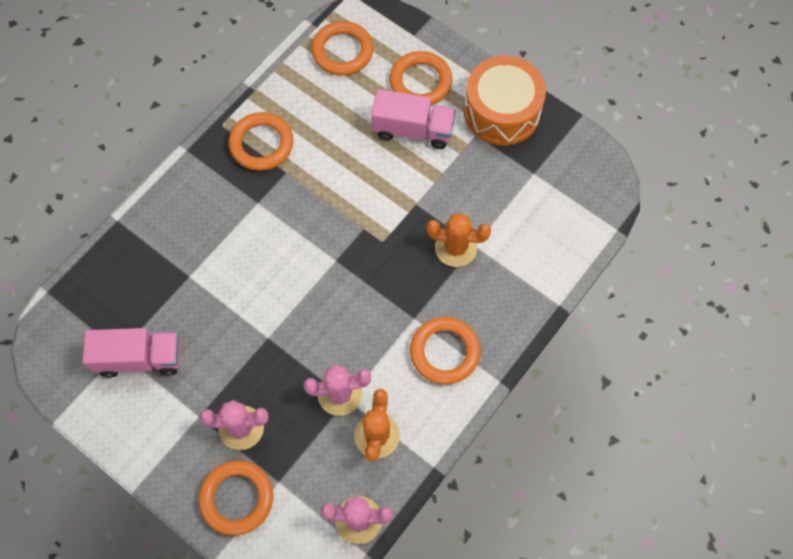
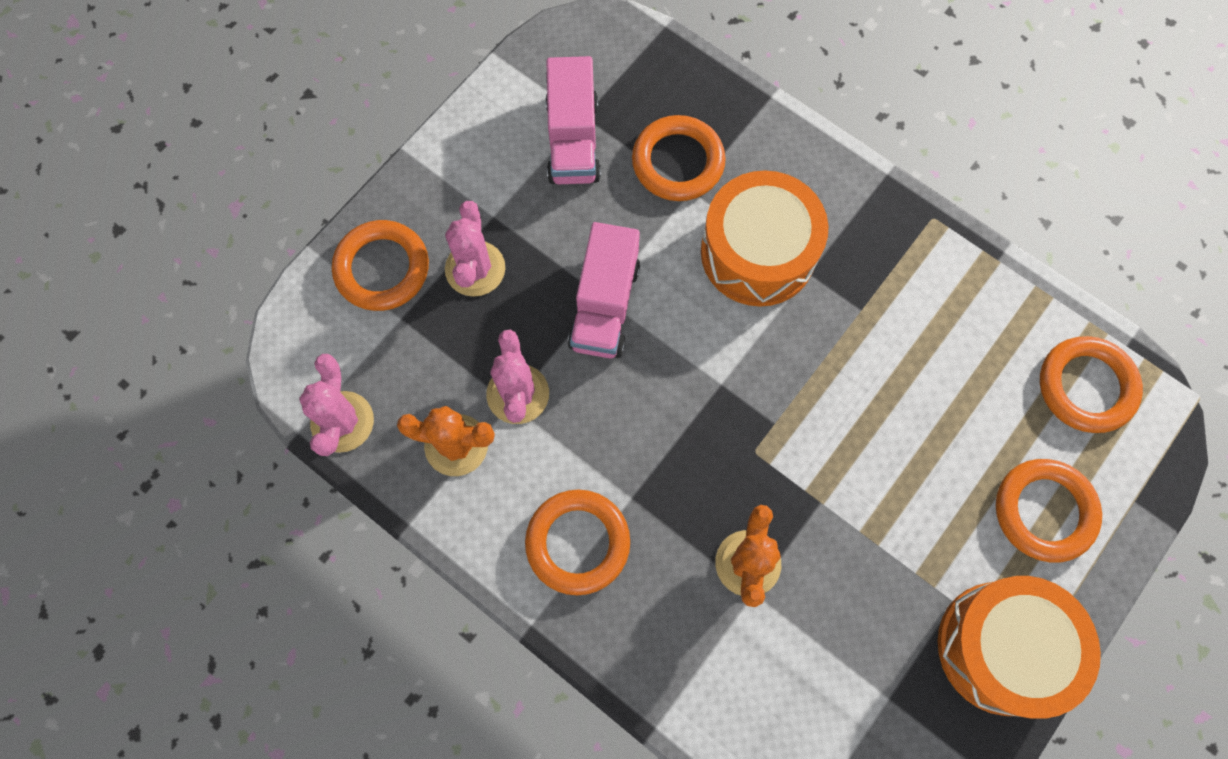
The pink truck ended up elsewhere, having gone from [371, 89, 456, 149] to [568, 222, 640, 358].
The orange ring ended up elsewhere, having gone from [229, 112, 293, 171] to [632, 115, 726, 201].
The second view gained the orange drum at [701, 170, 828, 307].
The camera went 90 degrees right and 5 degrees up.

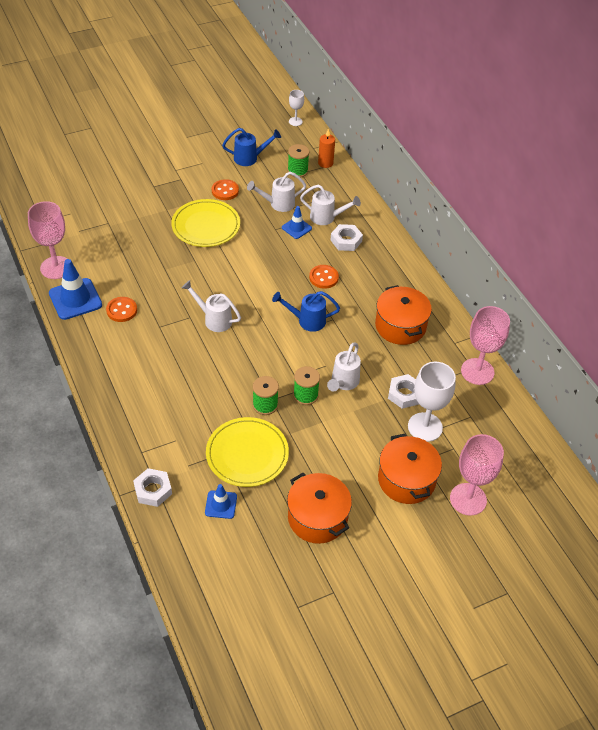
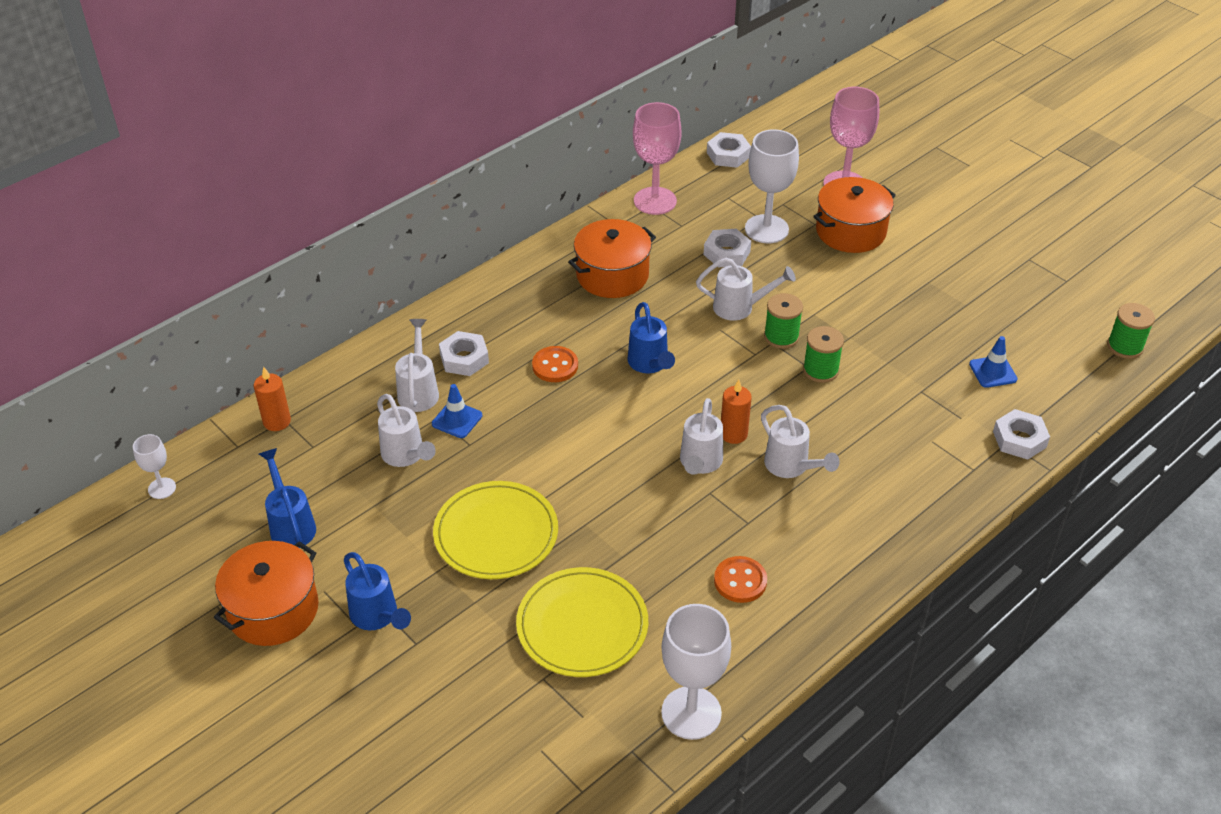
The green spool ended up elsewhere, having gone from [288, 144, 309, 177] to [1107, 303, 1155, 359].
The second view lost the orange button at [212, 179, 239, 200].
What was the pink goblet at [28, 201, 67, 279] turned into the white goblet at [661, 604, 731, 740].
The second view lost the blue traffic cone at [49, 259, 102, 320].
The yellow plate ended up elsewhere, having gone from [206, 417, 289, 487] to [516, 567, 648, 677].
The orange pot ended up elsewhere, having gone from [287, 473, 352, 544] to [214, 541, 319, 646].
The second view gained the white nut at [707, 132, 751, 168].
The second view gained the orange candle at [721, 379, 752, 444].
The second view gained the white watering can at [761, 405, 840, 478].
The second view gained the blue watering can at [344, 552, 411, 630].
The camera went 105 degrees left and 5 degrees down.

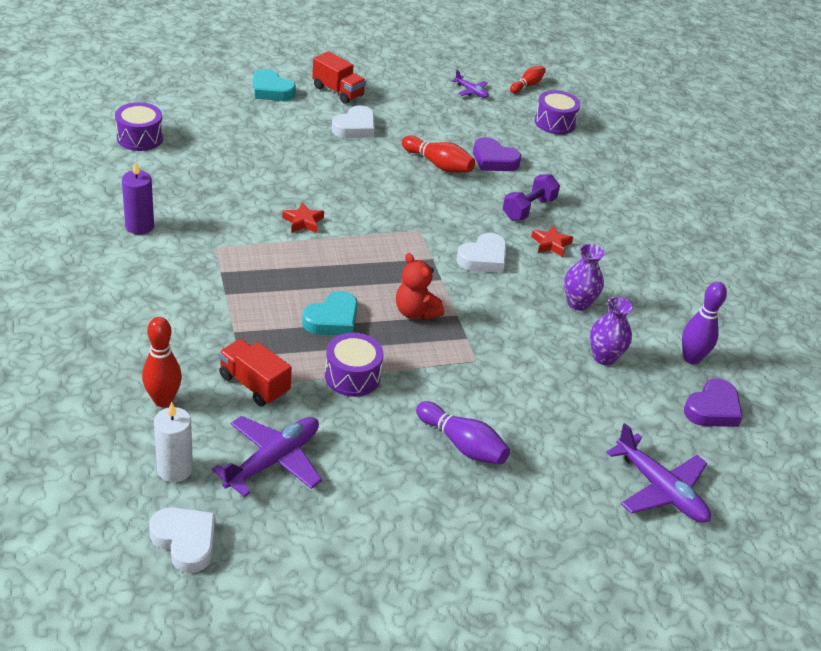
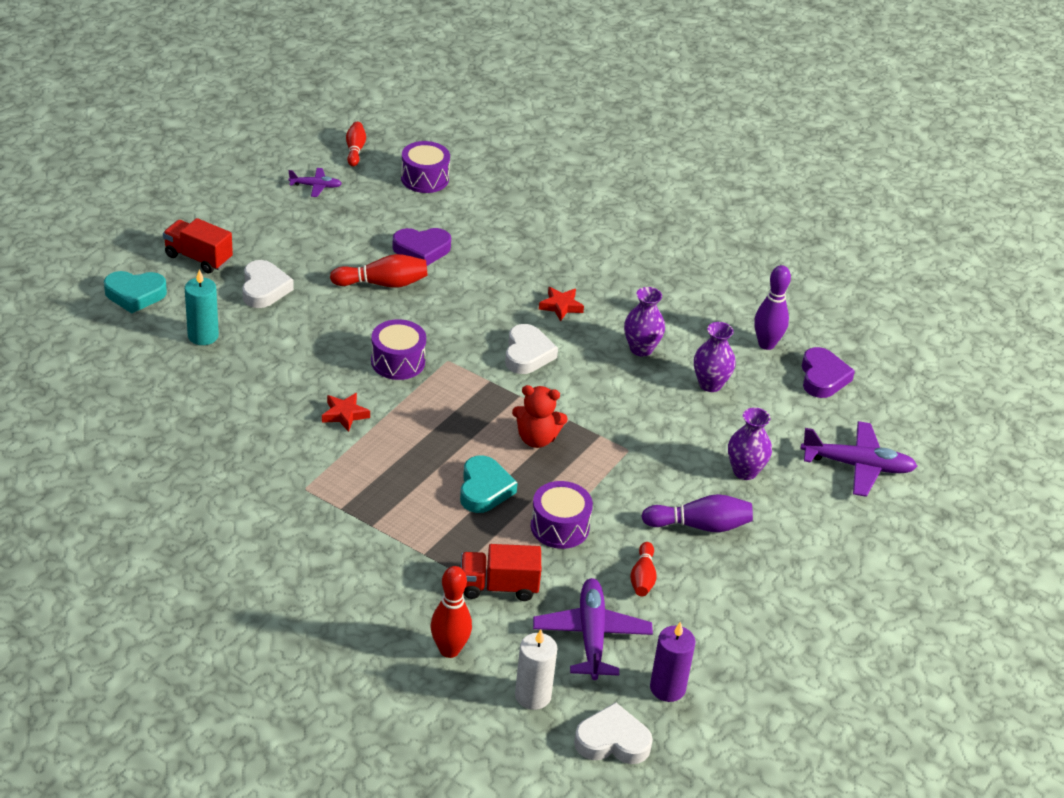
The red truck at [312, 51, 366, 104] ended up facing another way, 150 degrees counterclockwise from before.
The purple drum ended up elsewhere, having gone from [115, 102, 163, 151] to [371, 319, 426, 380].
The purple candle ended up elsewhere, having gone from [122, 161, 154, 234] to [650, 622, 696, 702].
The second view lost the purple dumbbell at [503, 174, 560, 220].
The second view gained the turquoise candle at [185, 269, 219, 345].
The second view gained the purple vase at [728, 408, 772, 480].
The second view gained the red bowling pin at [630, 542, 657, 596].
The camera went 40 degrees left and 0 degrees up.

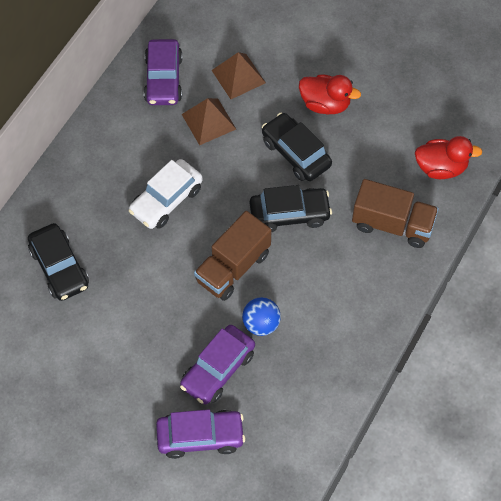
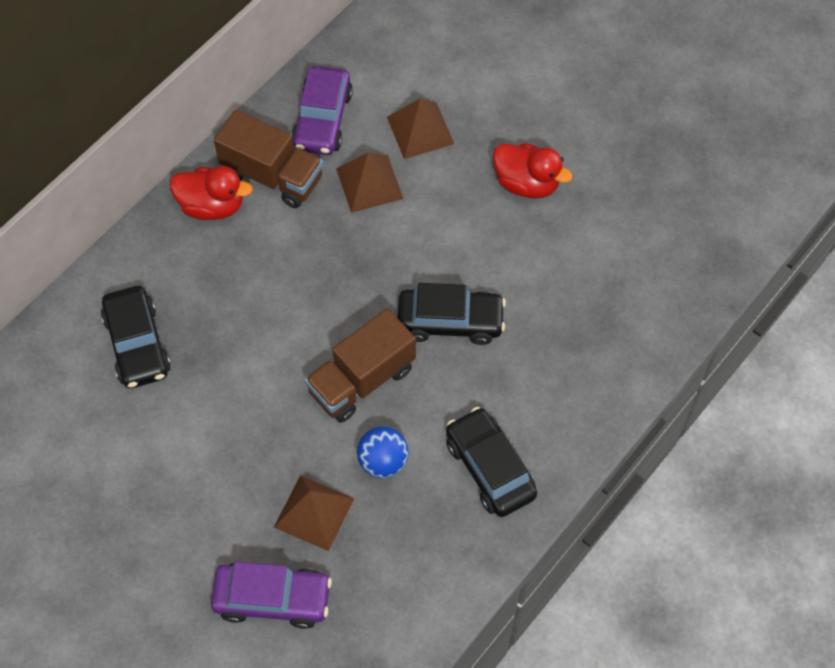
The black car ended up elsewhere, having gone from [262, 112, 332, 181] to [446, 407, 537, 517].
The red duck ended up elsewhere, having gone from [415, 136, 483, 179] to [170, 166, 253, 220].
The second view lost the white car at [128, 159, 203, 229].
The brown truck ended up elsewhere, having gone from [352, 179, 439, 248] to [214, 110, 323, 208].
Where the purple car stood at [180, 325, 255, 405], the brown pyramid came to stand at [274, 475, 354, 551].
The camera went 10 degrees right and 0 degrees up.

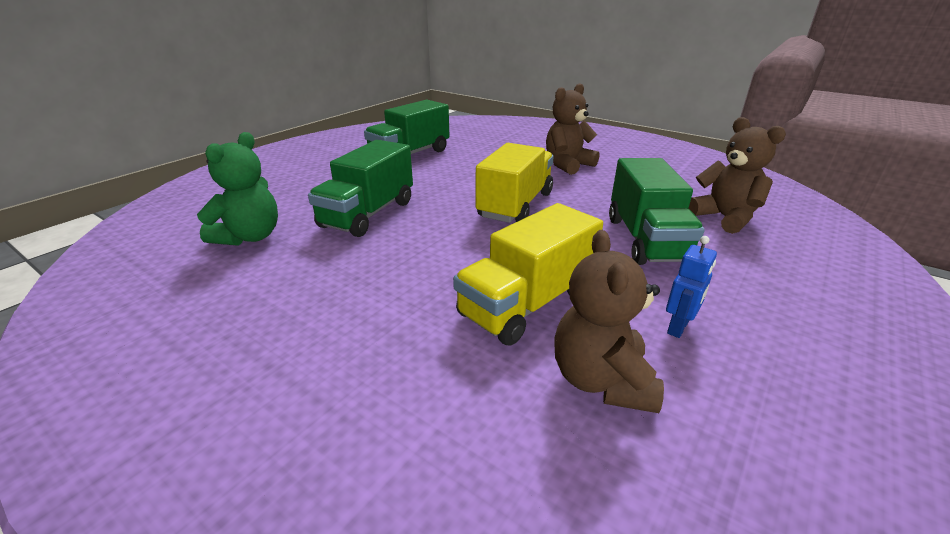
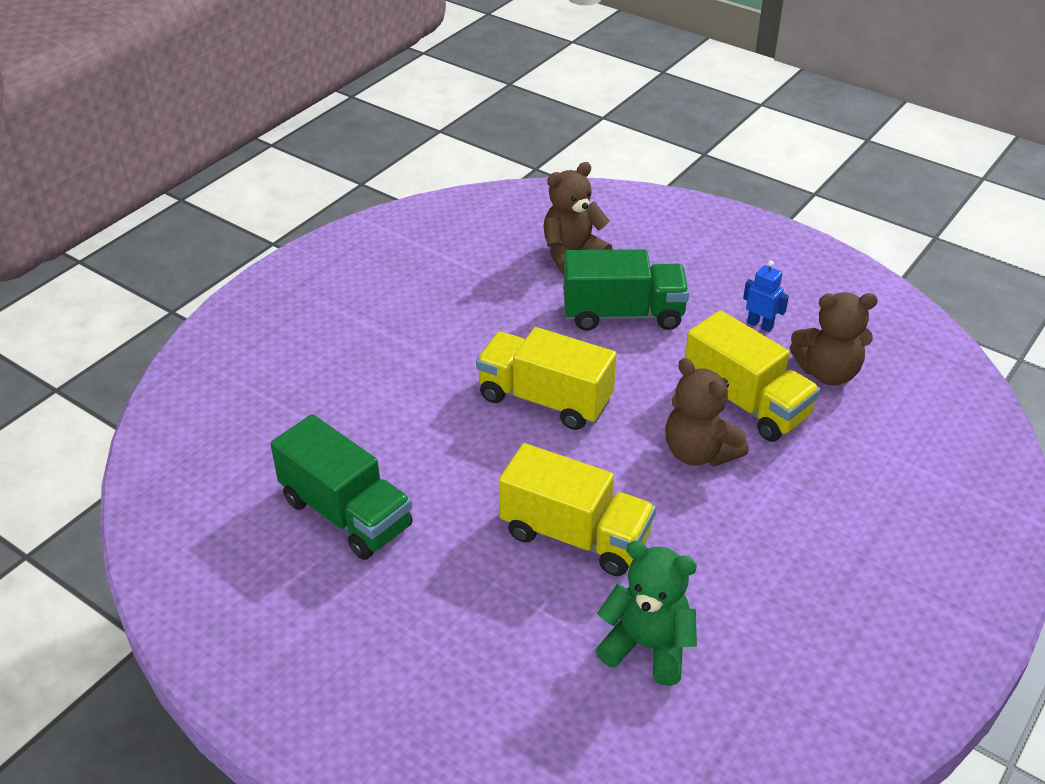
The brown teddy bear ended up elsewhere, having gone from [546, 83, 599, 175] to [665, 358, 748, 466].
What was the green truck at [308, 140, 413, 237] turned into the yellow truck at [499, 443, 656, 576].
The camera went 90 degrees left and 10 degrees up.

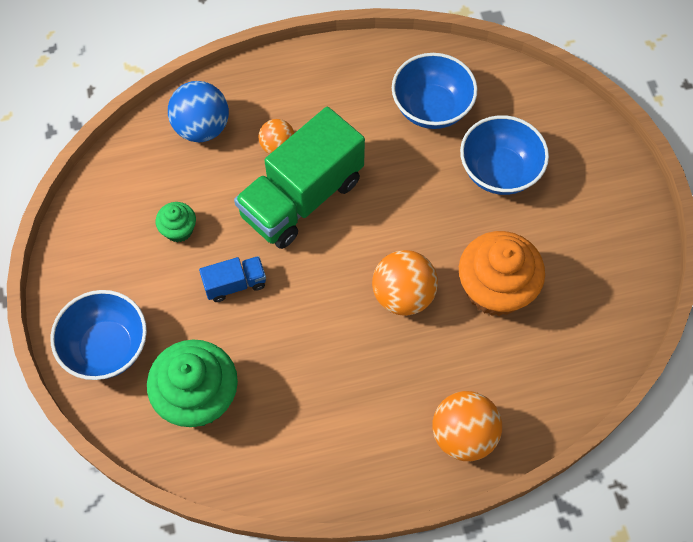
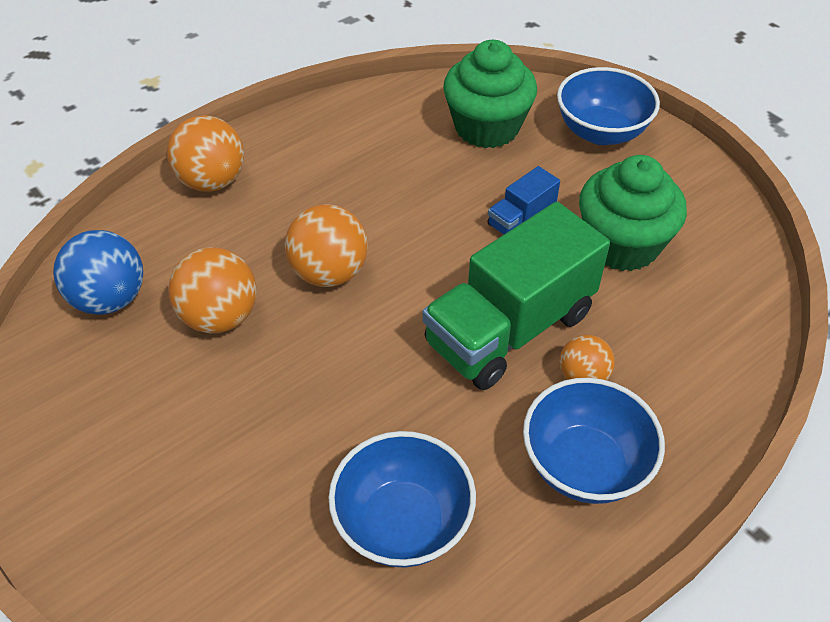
The blue ball ended up elsewhere, having gone from [168, 81, 229, 142] to [53, 230, 143, 315].
The green truck at [234, 107, 365, 249] ended up facing another way, 150 degrees counterclockwise from before.
The blue bowl ended up elsewhere, having gone from [460, 115, 549, 195] to [523, 378, 665, 504].
The size of the green cupcake at [156, 202, 196, 242] changed by a factor of 2.04.
Where the orange cupcake stood at [459, 231, 545, 316], the orange ball came to stand at [168, 247, 257, 333].
The camera went 155 degrees right and 15 degrees down.

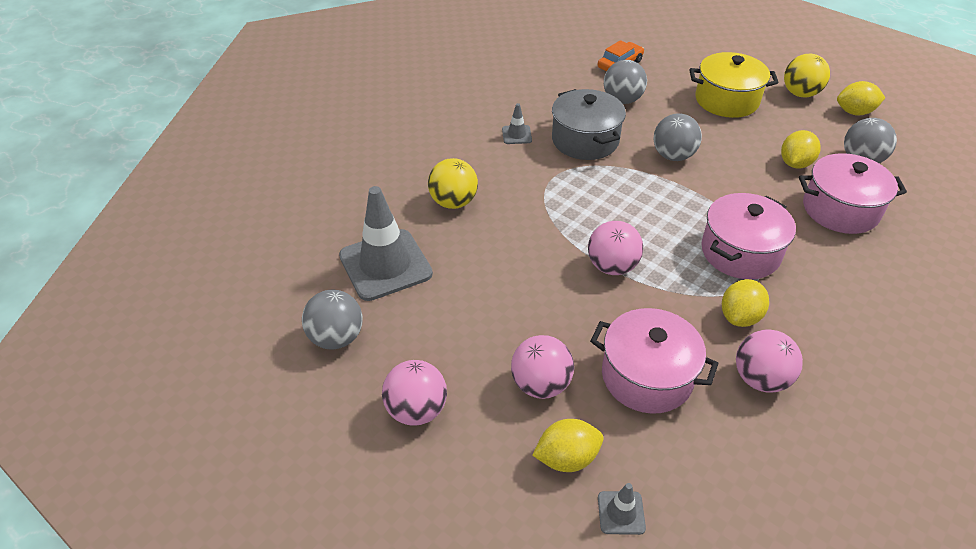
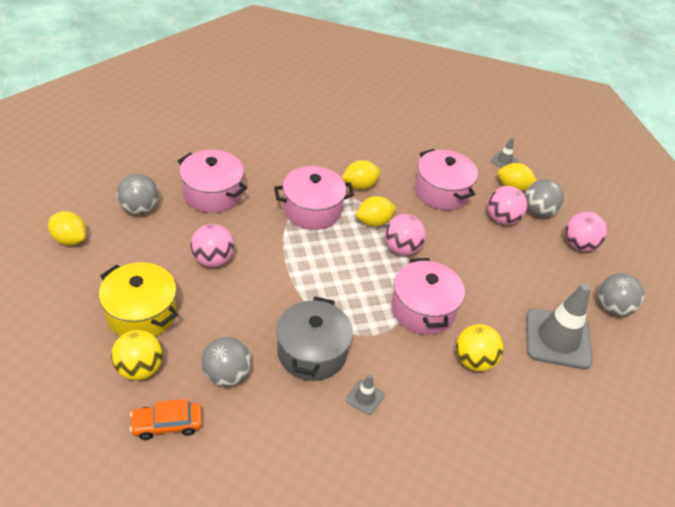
The yellow ball ended up elsewhere, having gone from [784, 53, 830, 97] to [111, 330, 163, 380].
The grey ball ended up elsewhere, having gone from [653, 114, 702, 161] to [525, 180, 564, 218].
The yellow lemon ended up elsewhere, having gone from [781, 130, 821, 169] to [356, 196, 396, 227].
The pink ball ended up elsewhere, having gone from [736, 330, 803, 393] to [191, 224, 234, 267].
The second view gained the pink pot at [391, 258, 465, 335].
The camera went 150 degrees left and 0 degrees up.

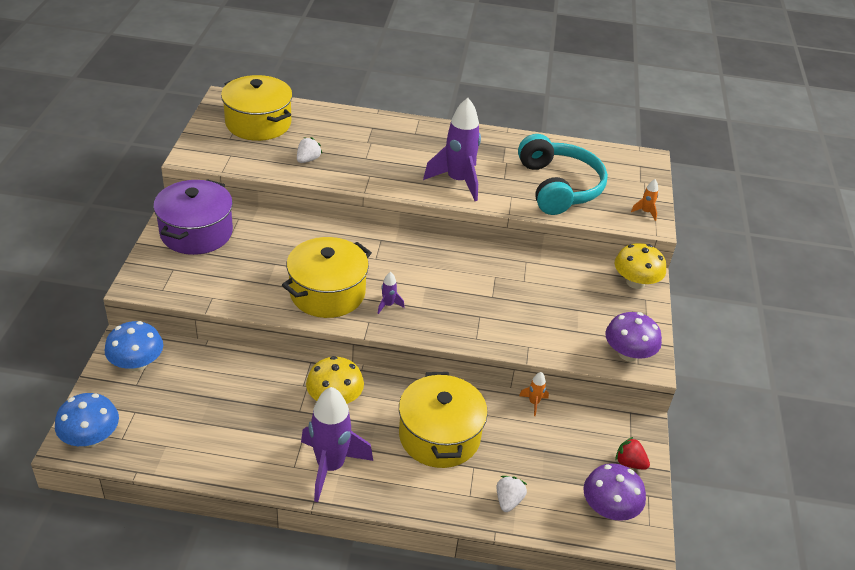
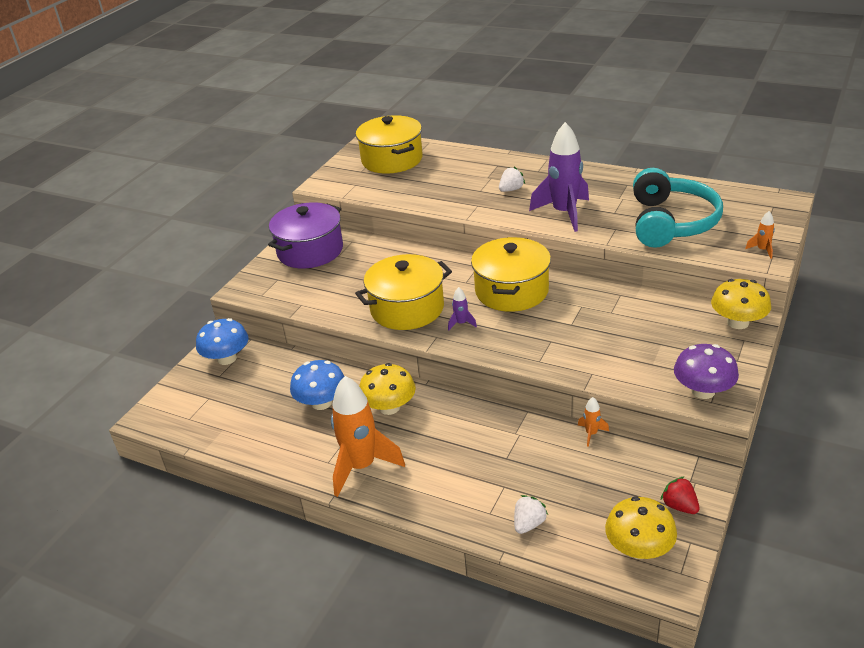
The white strawberry ended up elsewhere, having gone from [297, 137, 323, 163] to [499, 167, 525, 192].
The yellow pot ended up elsewhere, having gone from [399, 372, 488, 468] to [471, 237, 551, 312].
What was the purple rocket at [301, 387, 373, 502] turned into the orange rocket at [331, 376, 405, 497].
The blue mushroom ended up elsewhere, having gone from [55, 393, 119, 447] to [290, 360, 344, 410].
What was the purple mushroom at [583, 463, 646, 521] turned into the yellow mushroom at [605, 496, 677, 559].
The camera went 25 degrees right and 5 degrees down.

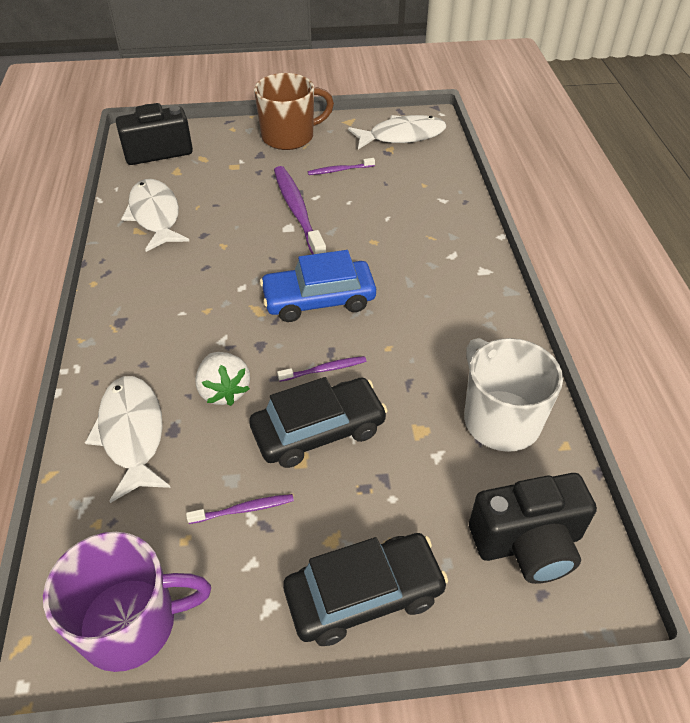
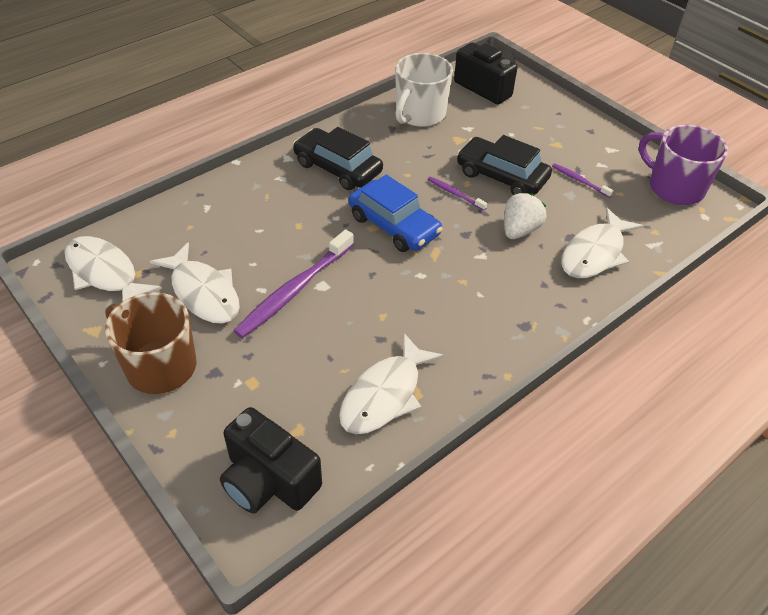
Where the purple toothbrush stood at [308, 158, 375, 175], the white fish came to stand at [149, 242, 240, 324].
The black car ended up elsewhere, having gone from [283, 533, 448, 646] to [293, 127, 383, 190].
The camera went 125 degrees left and 0 degrees up.

